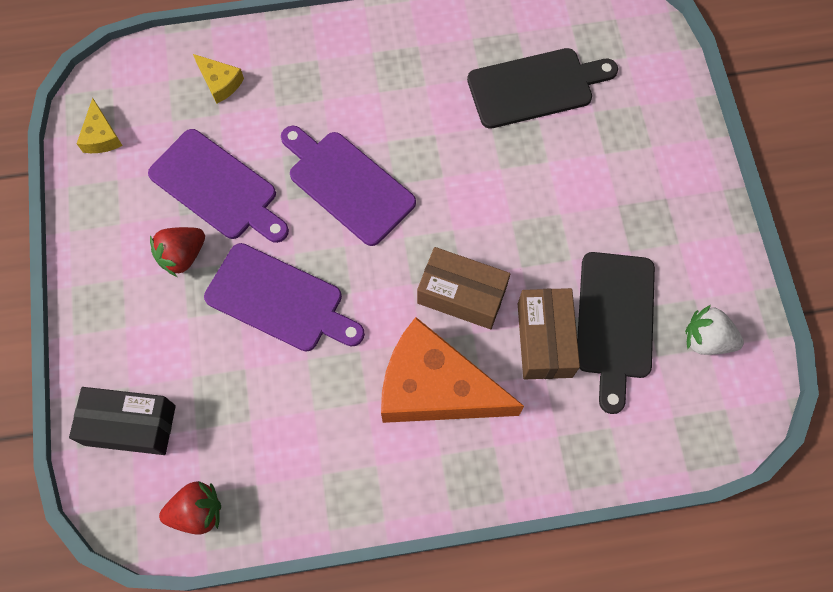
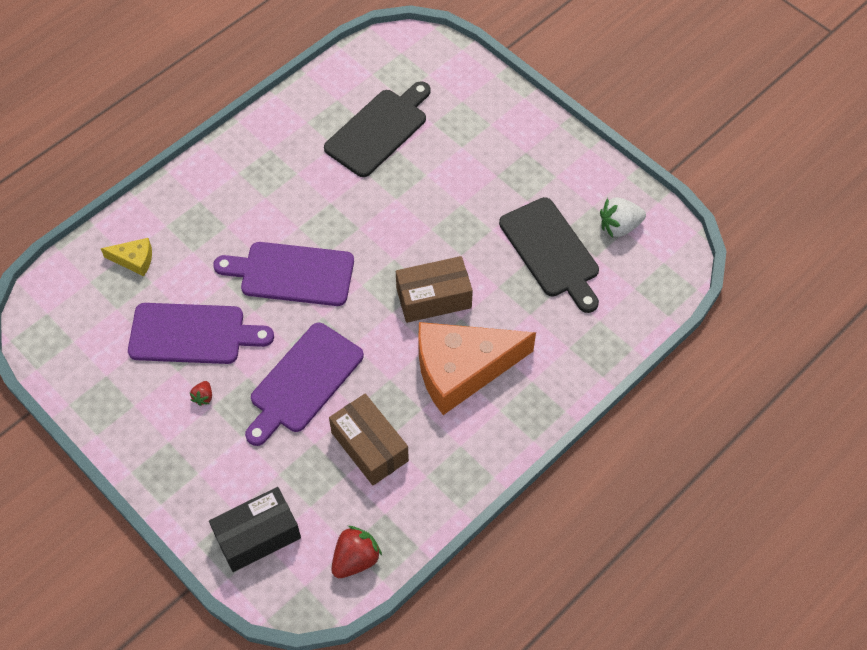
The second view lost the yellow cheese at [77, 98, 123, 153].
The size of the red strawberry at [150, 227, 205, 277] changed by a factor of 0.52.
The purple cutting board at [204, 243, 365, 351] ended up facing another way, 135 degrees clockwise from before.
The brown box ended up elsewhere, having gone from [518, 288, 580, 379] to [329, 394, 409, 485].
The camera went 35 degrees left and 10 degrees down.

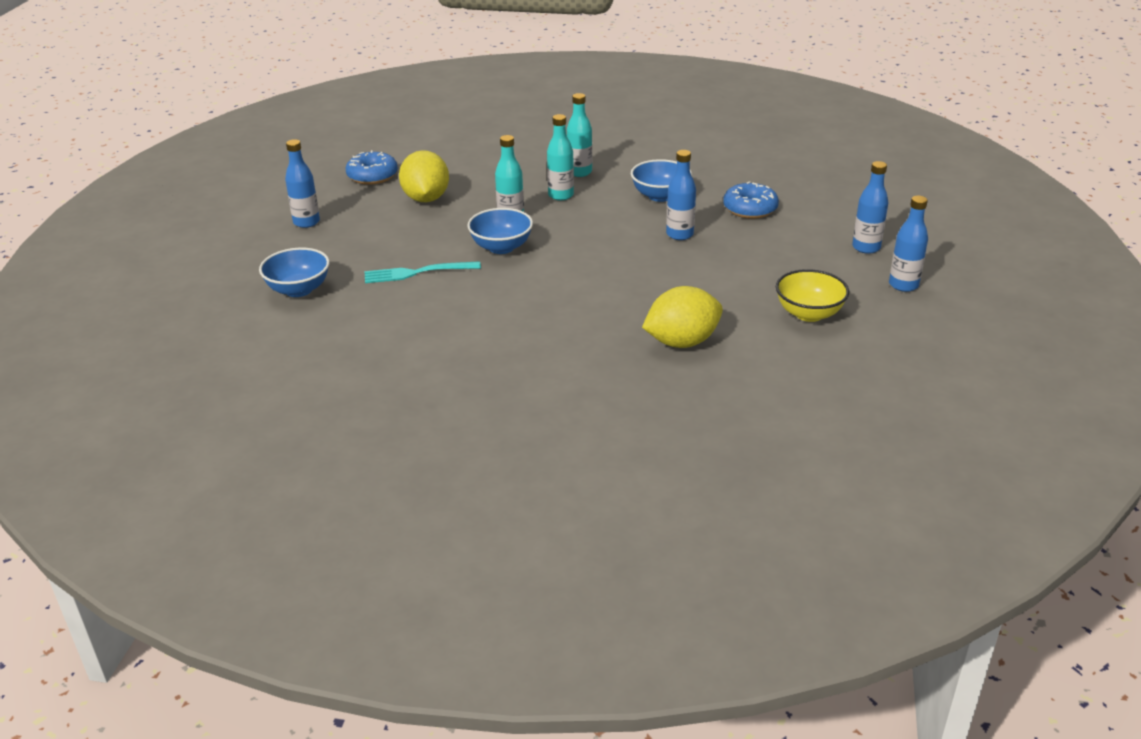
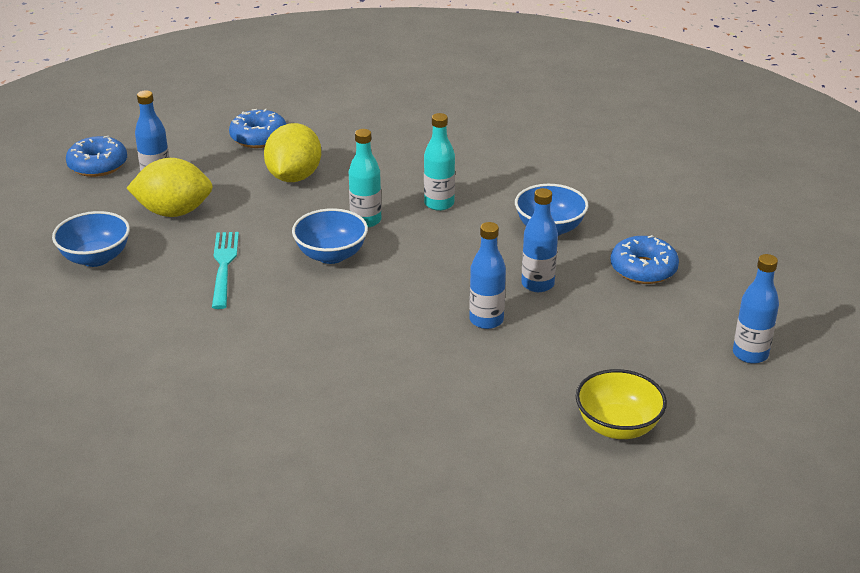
The second view lost the turquoise bottle at [567, 93, 592, 177].
The blue bottle ended up elsewhere, having gone from [889, 196, 928, 292] to [469, 222, 506, 329].
The turquoise fork at [365, 261, 481, 283] ended up facing another way, 75 degrees clockwise from before.
The yellow lemon ended up elsewhere, having gone from [642, 286, 723, 348] to [127, 158, 213, 217].
The second view gained the blue donut at [66, 136, 127, 177].
The camera went 20 degrees right and 0 degrees up.

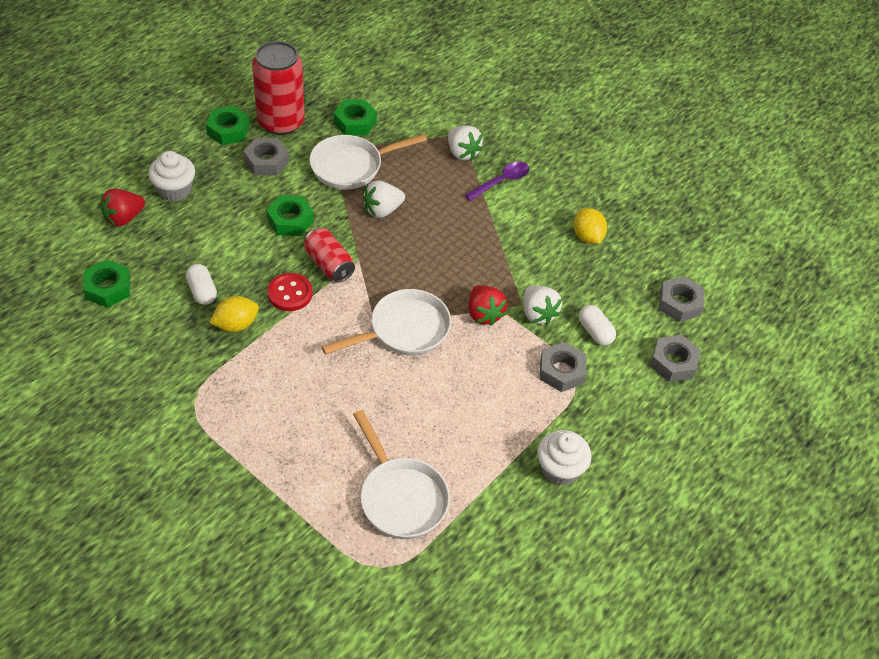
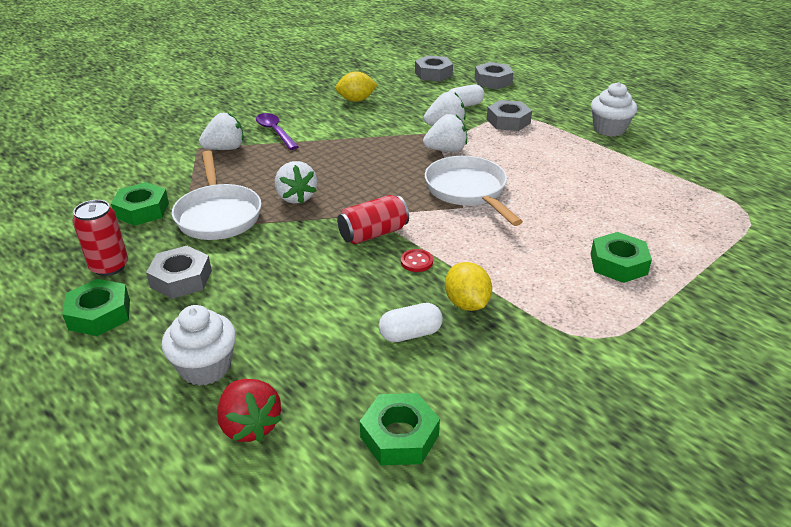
The size of the red can at [252, 41, 305, 135] changed by a factor of 0.58.
The green nut ended up elsewhere, having gone from [266, 195, 314, 236] to [591, 232, 652, 283].
The size of the red button at [267, 273, 313, 311] changed by a factor of 0.60.
What was the red strawberry at [469, 285, 507, 326] turned into the white strawberry at [423, 114, 467, 152].
The second view lost the white pan at [353, 410, 450, 539].
The camera went 80 degrees left and 15 degrees down.

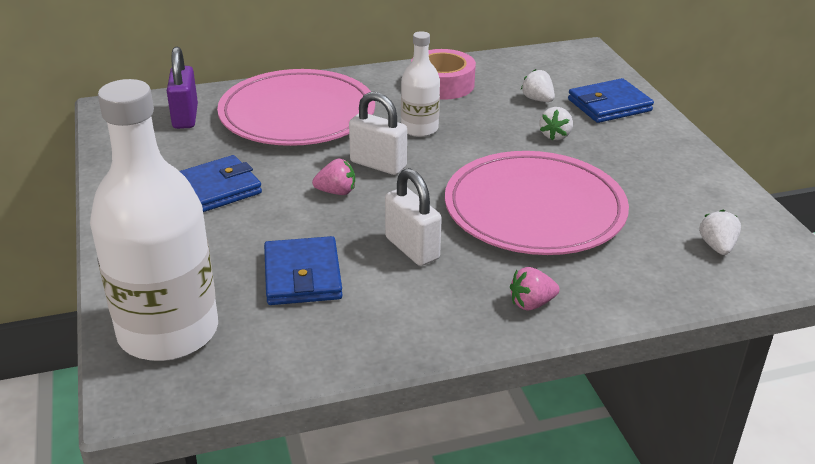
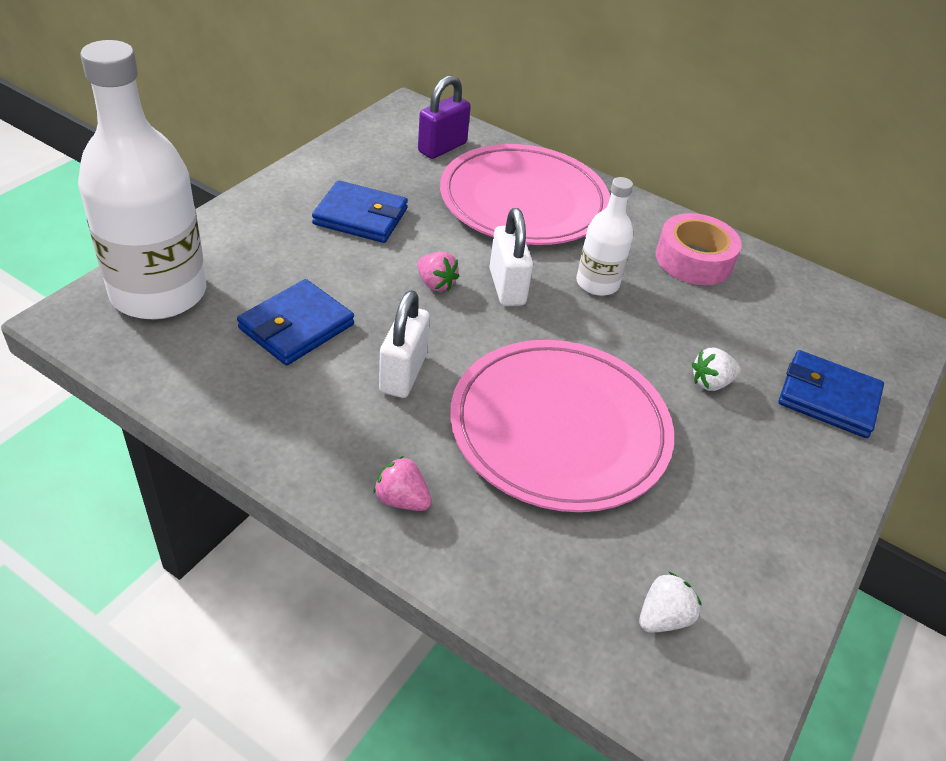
The second view lost the white strawberry at [521, 69, 555, 102].
The camera went 45 degrees right and 10 degrees up.

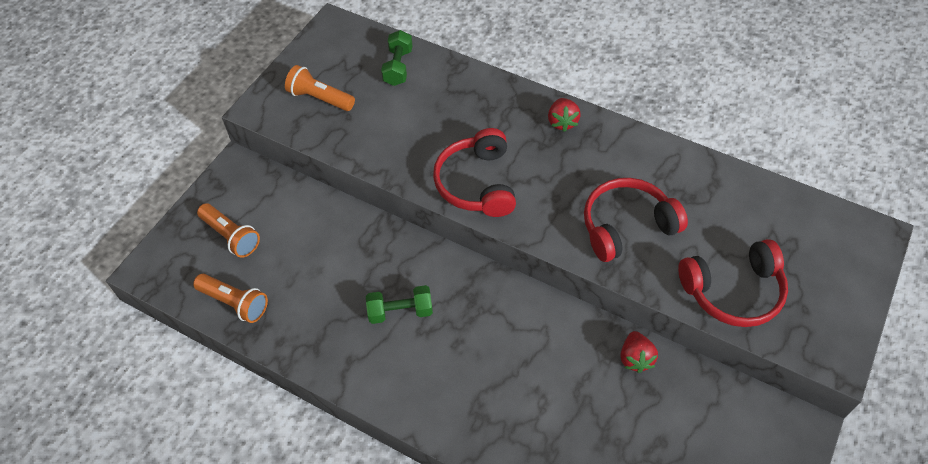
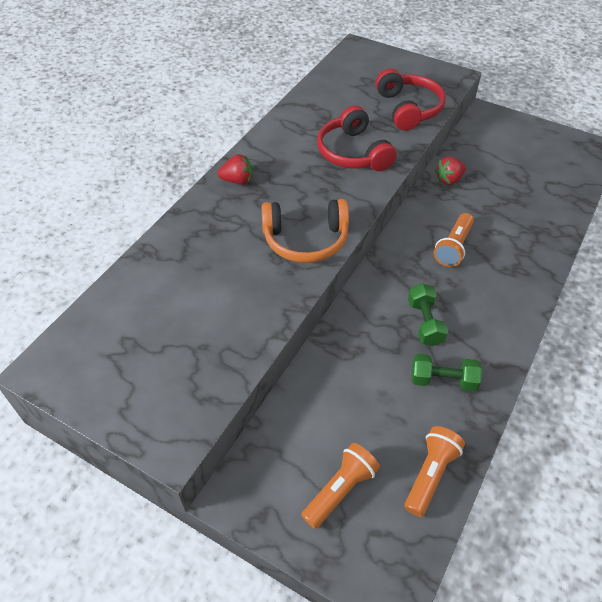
The green dumbbell ended up elsewhere, having gone from [381, 30, 412, 86] to [412, 354, 482, 392].
The orange flashlight ended up elsewhere, having gone from [285, 65, 355, 111] to [434, 213, 474, 267].
What was the red headphones at [433, 128, 516, 217] turned into the orange headphones at [262, 199, 349, 263].
The red strawberry at [620, 331, 658, 373] ended up facing another way, 150 degrees clockwise from before.
The camera went 90 degrees left and 5 degrees down.

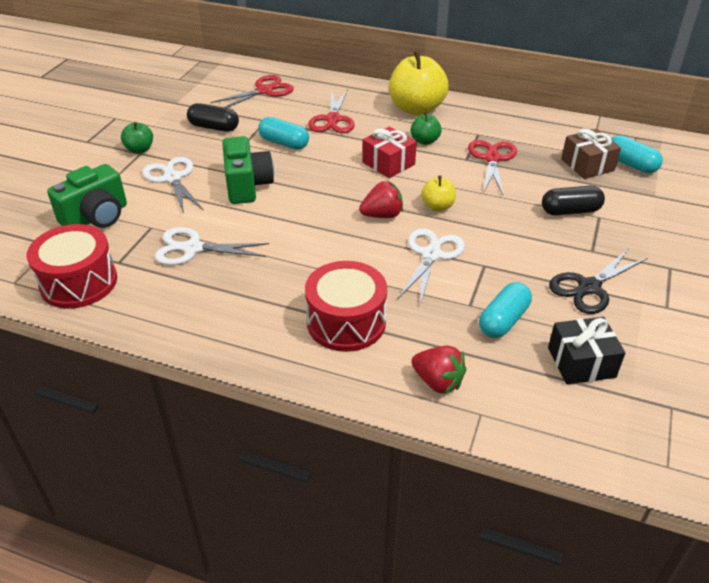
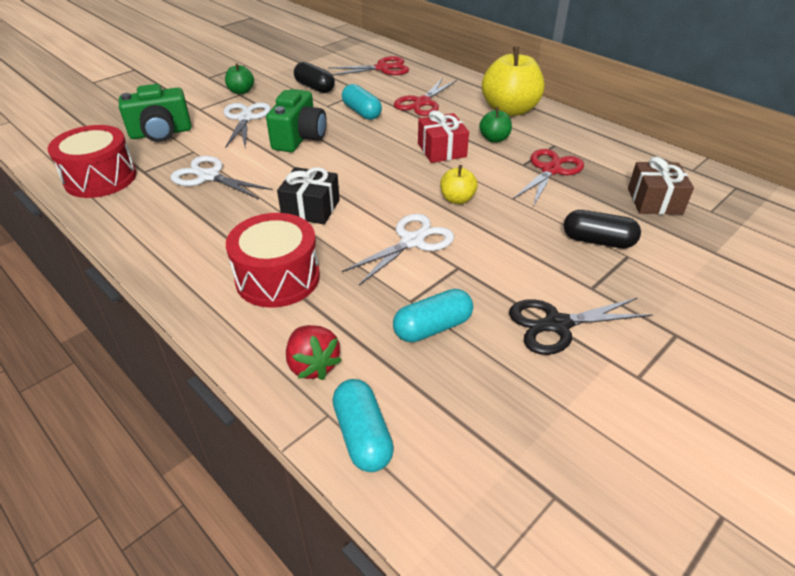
The turquoise capsule ended up elsewhere, having gone from [611, 135, 663, 173] to [333, 379, 394, 472].
The second view lost the red strawberry at [359, 181, 403, 218].
The black gift ended up elsewhere, having gone from [548, 317, 625, 384] to [277, 167, 340, 225].
The camera went 25 degrees right and 0 degrees up.

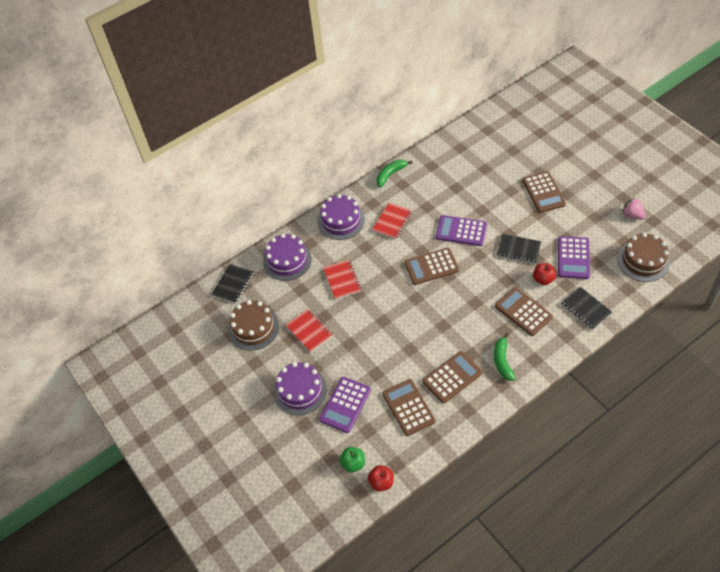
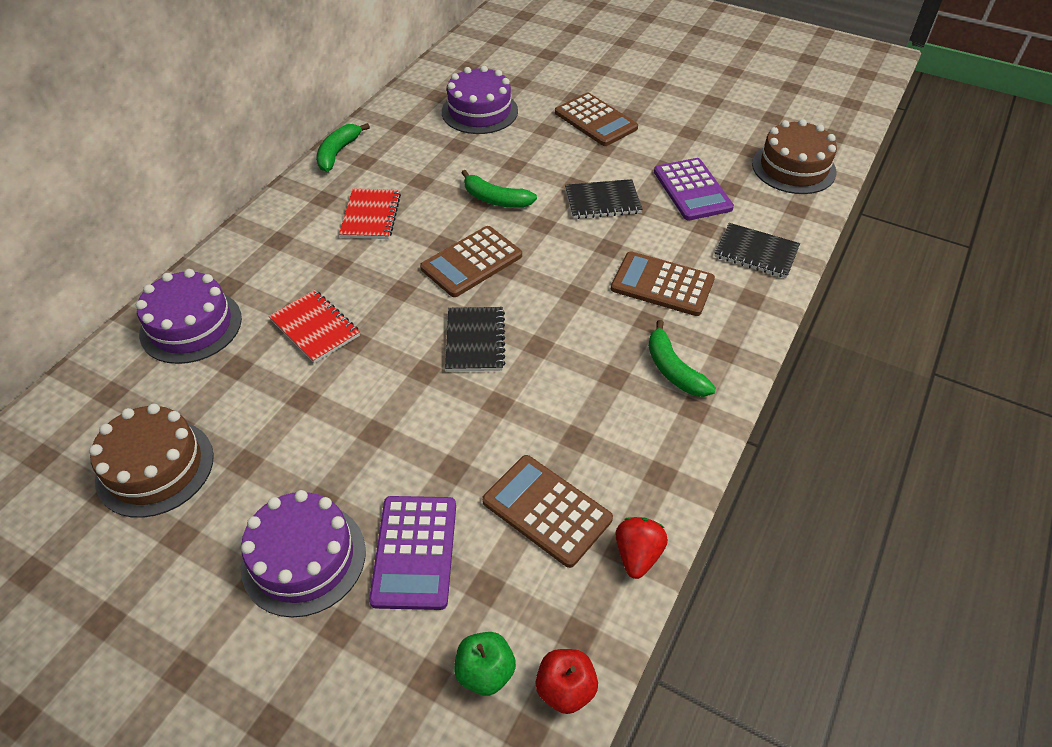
The purple cake ended up elsewhere, having gone from [318, 194, 365, 240] to [442, 66, 518, 134].
The second view lost the pink strawberry at [622, 198, 646, 220].
Where the purple calculator stood at [436, 215, 487, 246], the green banana came to stand at [461, 170, 537, 208].
The second view lost the red apple at [533, 263, 556, 285].
The black notebook ended up elsewhere, having gone from [211, 264, 254, 304] to [445, 307, 505, 371].
The second view lost the red notebook at [285, 309, 333, 353].
The second view lost the brown calculator at [423, 351, 482, 403].
The second view gained the red strawberry at [615, 517, 668, 579].
The camera went 30 degrees left and 5 degrees down.

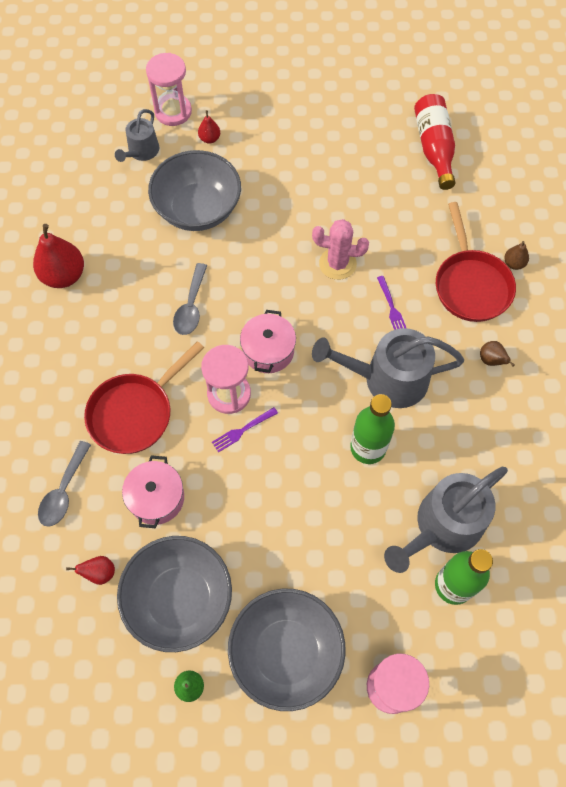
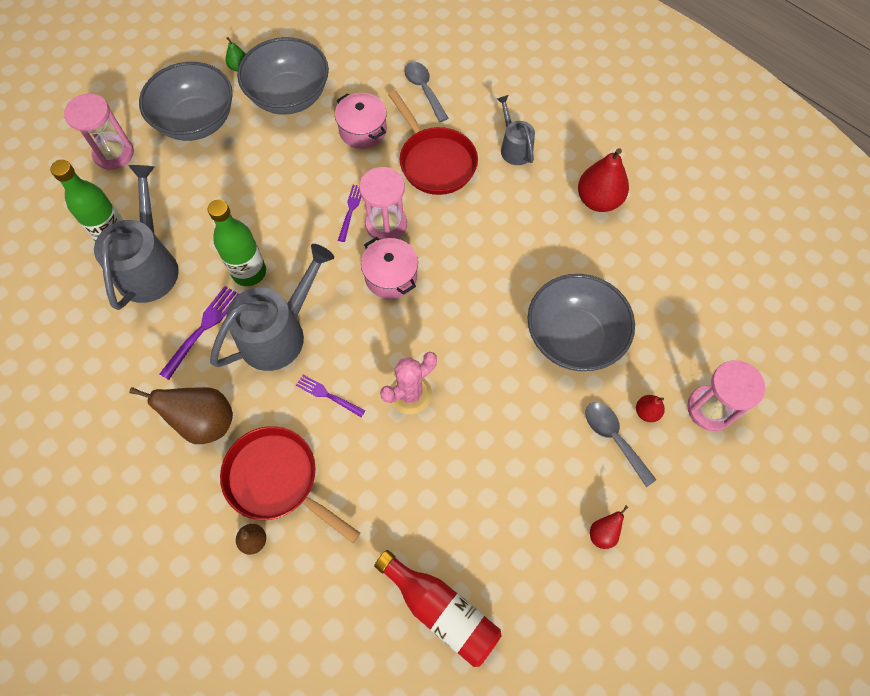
The grey watering can ended up elsewhere, having gone from [115, 109, 159, 162] to [497, 95, 535, 165].
The grey spoon ended up elsewhere, having gone from [173, 263, 207, 335] to [585, 402, 656, 487].
The red pan at [84, 341, 204, 454] ended up facing another way, 150 degrees clockwise from before.
The size of the brown pear at [480, 341, 515, 367] changed by a factor of 2.02.
The red pear ended up elsewhere, having gone from [66, 556, 115, 585] to [590, 506, 628, 549].
The second view gained the purple fork at [160, 286, 239, 380].
The camera went 135 degrees right and 0 degrees up.

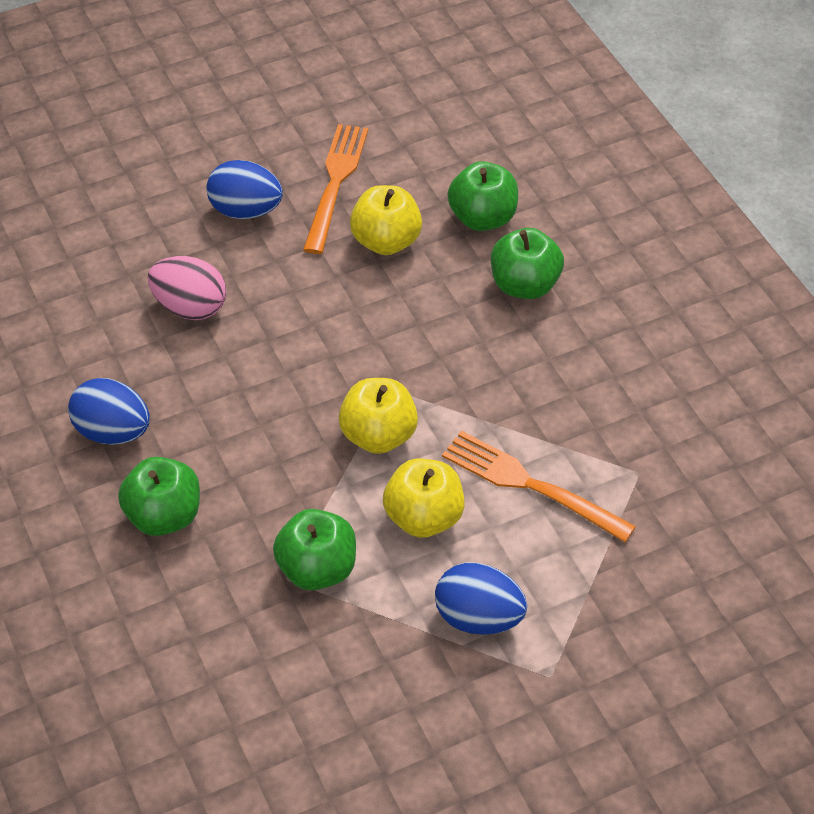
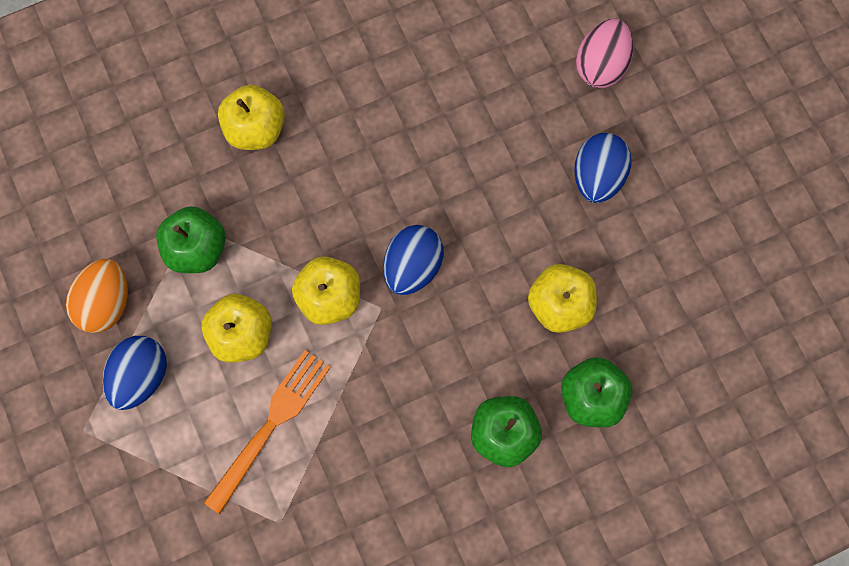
The second view lost the orange fork at [303, 124, 368, 254].
The pink egg ended up elsewhere, having gone from [148, 256, 226, 320] to [576, 19, 633, 88].
The blue egg ended up elsewhere, having gone from [68, 378, 150, 445] to [383, 225, 444, 295].
What was the green apple at [118, 457, 200, 536] turned into the yellow apple at [218, 85, 285, 150].
The second view gained the orange egg at [66, 259, 128, 333].
The camera went 90 degrees right and 25 degrees up.

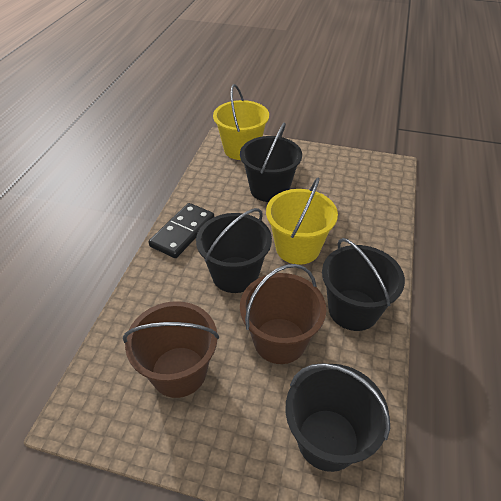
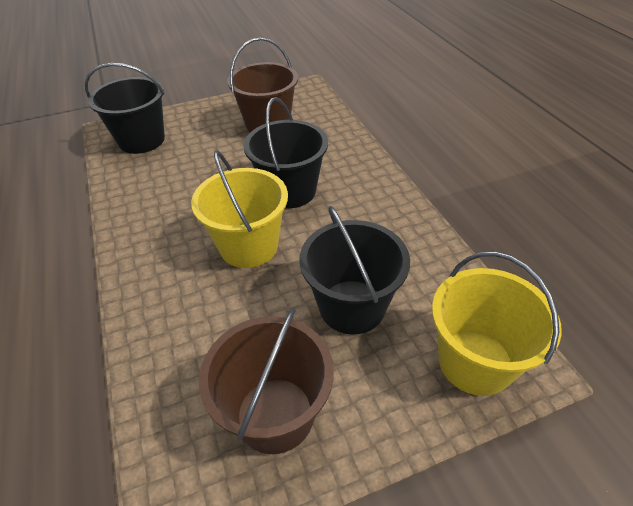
The second view lost the black domino at [148, 203, 214, 258].
The second view lost the black bucket at [322, 238, 405, 331].
The brown bucket ended up elsewhere, having gone from [240, 264, 326, 364] to [199, 307, 334, 454].
The camera went 145 degrees right and 0 degrees up.

